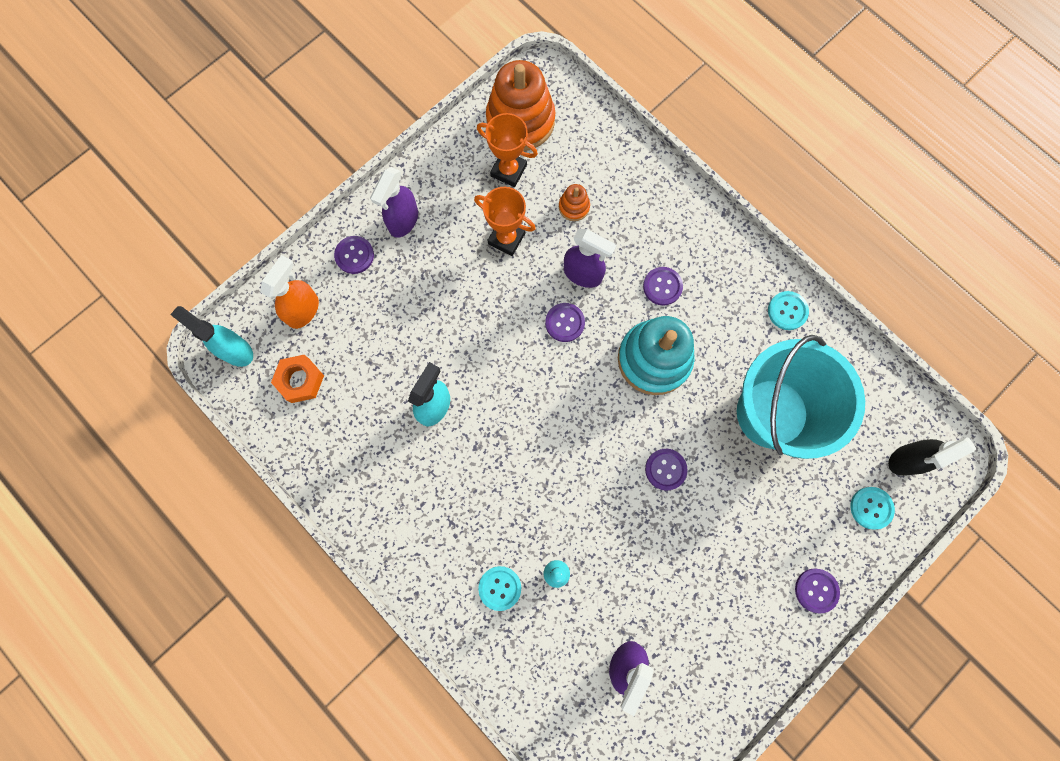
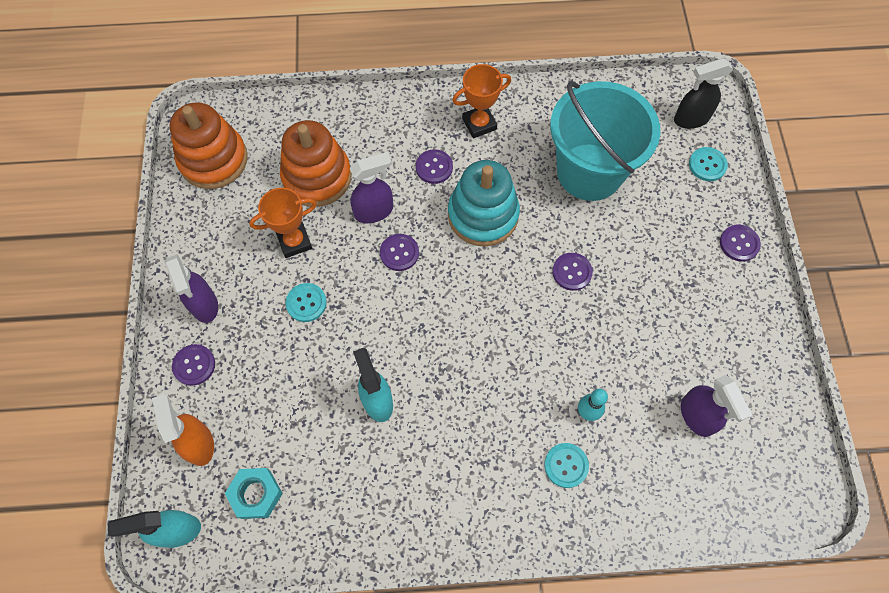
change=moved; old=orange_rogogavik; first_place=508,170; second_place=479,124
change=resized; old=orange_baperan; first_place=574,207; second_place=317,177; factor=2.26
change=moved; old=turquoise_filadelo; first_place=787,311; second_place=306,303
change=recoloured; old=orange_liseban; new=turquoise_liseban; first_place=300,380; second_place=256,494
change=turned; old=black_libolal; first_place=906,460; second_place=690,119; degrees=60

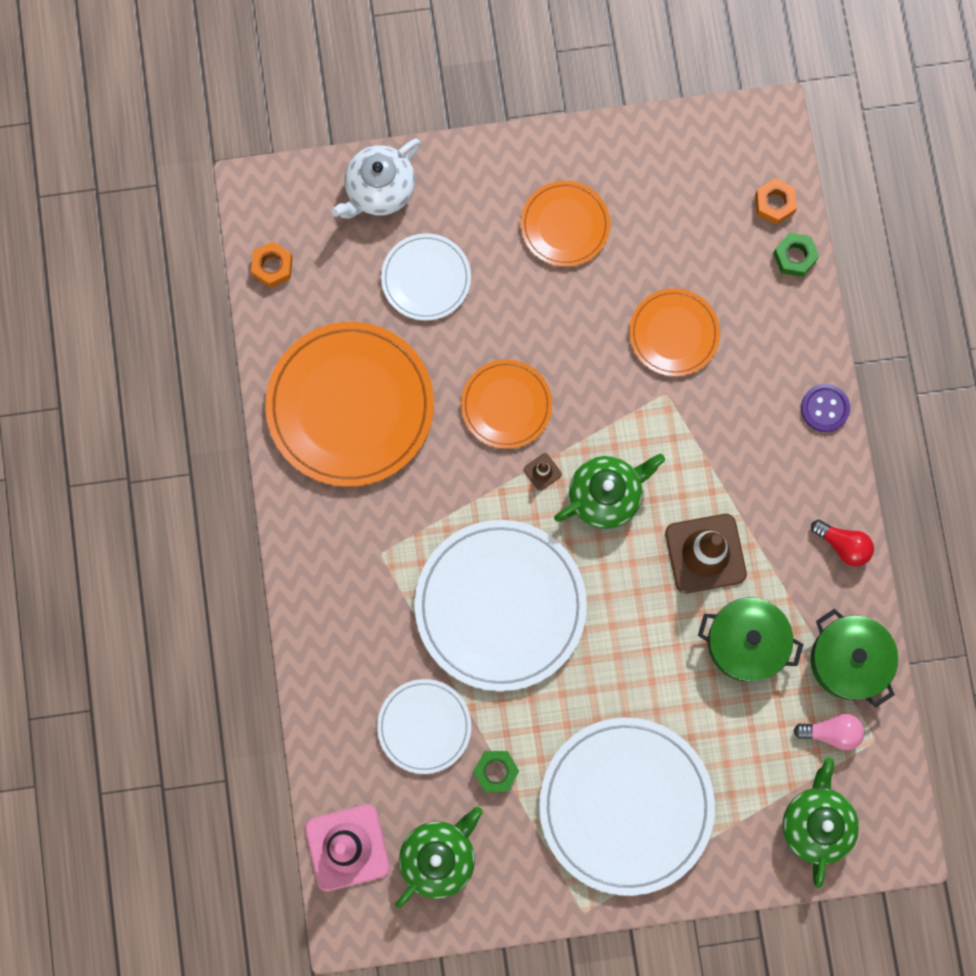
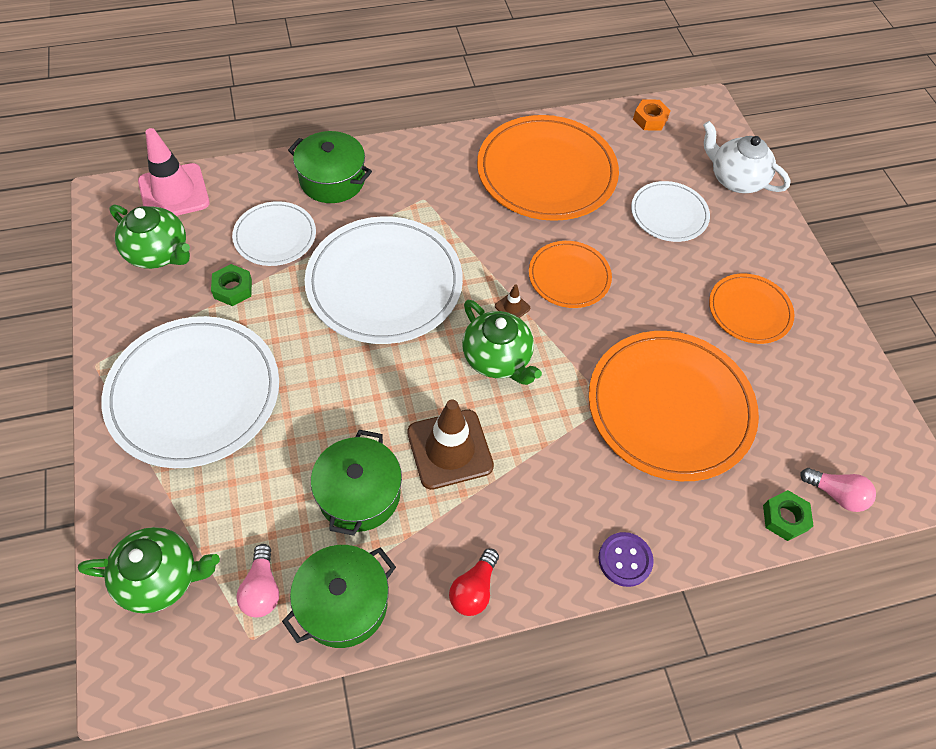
change=replaced; old=orange_liseban; new=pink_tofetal; first_place=774,203; second_place=835,494
change=resized; old=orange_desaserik; first_place=674,333; second_place=670,407; factor=1.84
change=added; new=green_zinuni; second_place=332,180

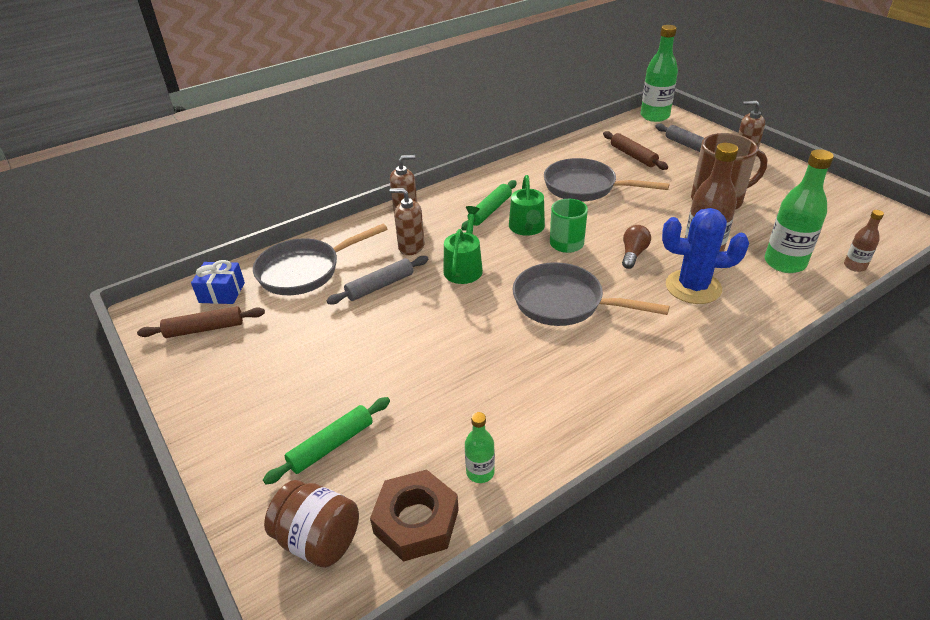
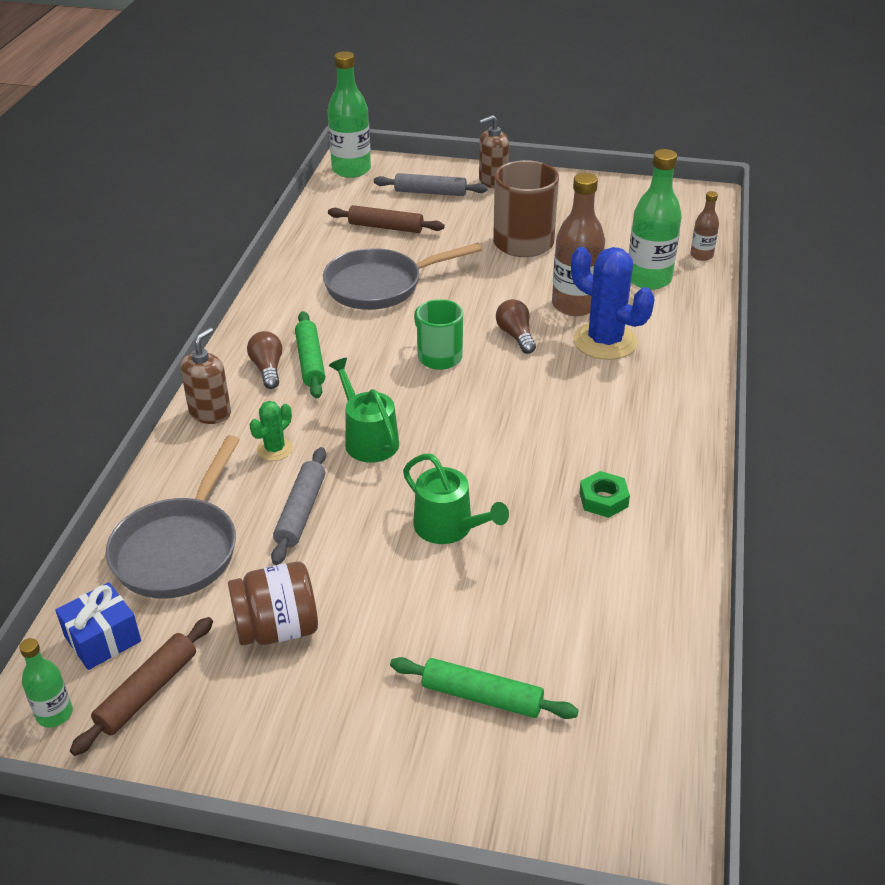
change=moved; old=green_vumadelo; first_place=527,228; second_place=448,527
change=replaced; old=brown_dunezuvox; new=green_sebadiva; first_place=411,247; second_place=275,449
change=turned; old=blue_sebadiva; first_place=693,287; second_place=605,341; degrees=75
change=removed; old=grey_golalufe; first_place=564,303
change=turned; old=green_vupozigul; first_place=331,445; second_place=482,696; degrees=-75
change=moved; old=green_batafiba; first_place=480,472; second_place=54,714
change=removed; old=brown_liseban; first_place=416,521
change=moved; old=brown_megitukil; first_place=319,540; second_place=277,629
change=added; new=brown_tofetal; second_place=268,369
change=added; new=green_liseban; second_place=603,499

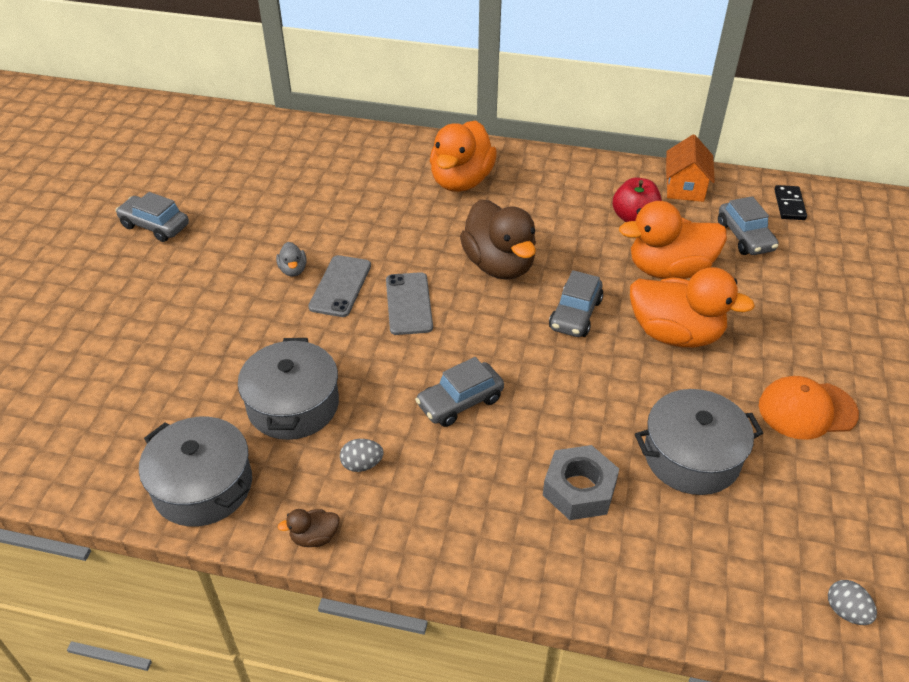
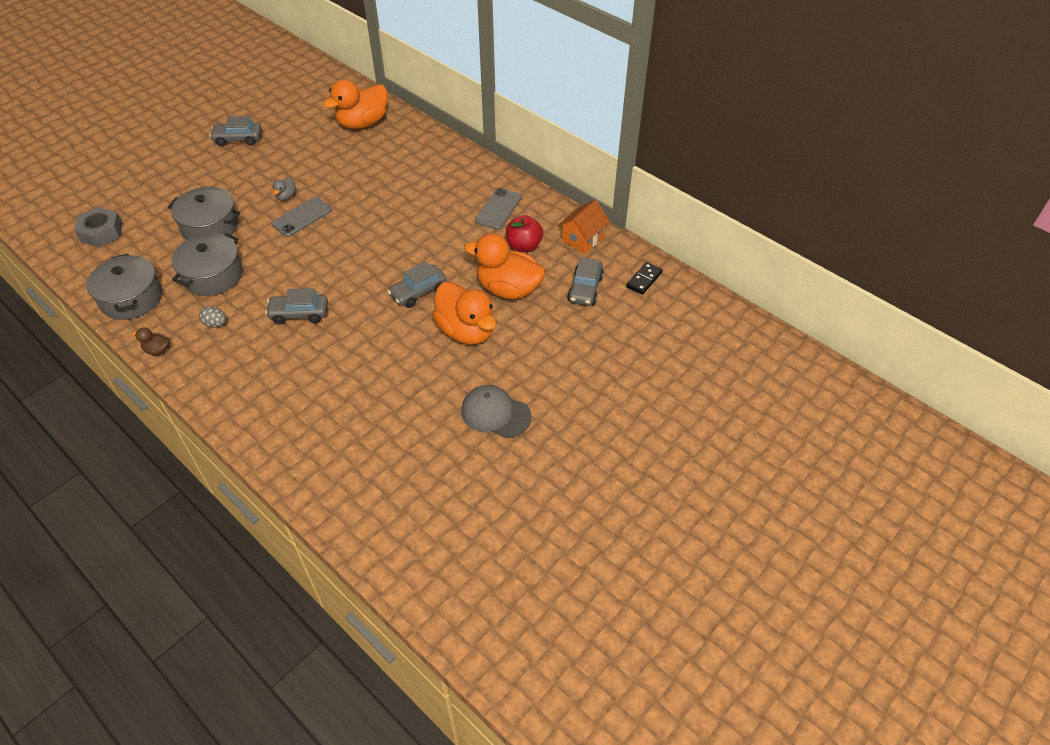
change=moved; old=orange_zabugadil; first_place=461,181; second_place=362,123
change=turned; old=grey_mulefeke; first_place=155,226; second_place=238,139; degrees=-60
change=removed; old=brown_zabugadil; first_place=499,265
change=moved; old=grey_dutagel; first_place=409,304; second_place=498,209
change=recoloured; old=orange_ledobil; new=grey_ledobil; first_place=807,410; second_place=495,413
change=moved; old=grey_zinuni; first_place=691,456; second_place=210,226
change=moved; old=grey_liseban; first_place=579,489; second_place=101,232
change=removed; old=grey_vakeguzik; first_place=846,611

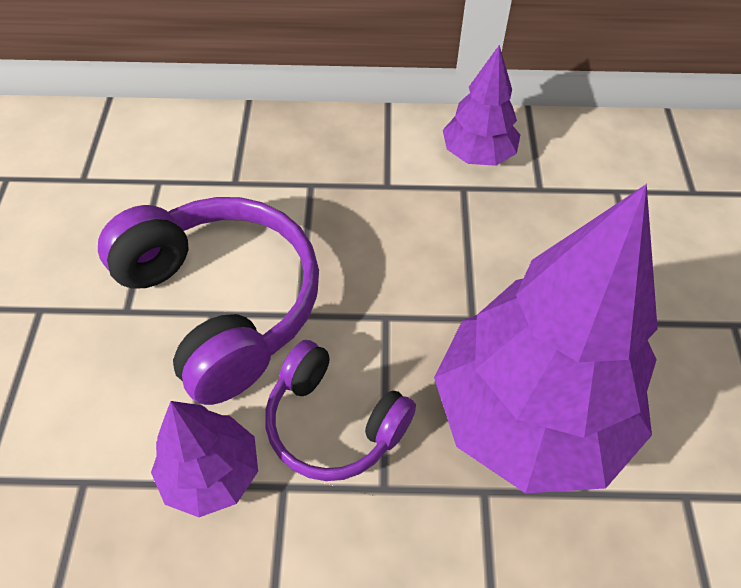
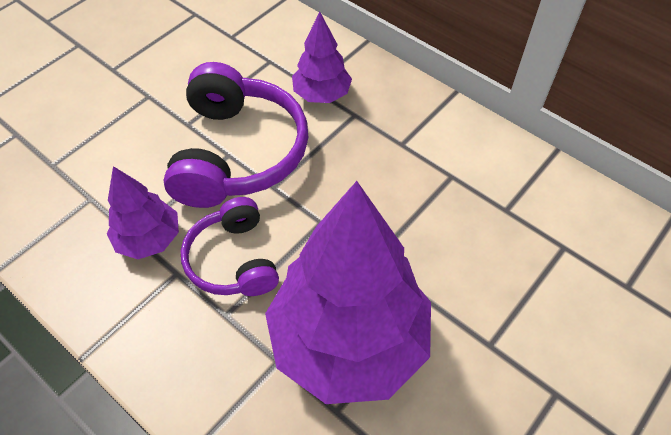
change=moved; old=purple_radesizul; first_place=478,154; second_place=322,94

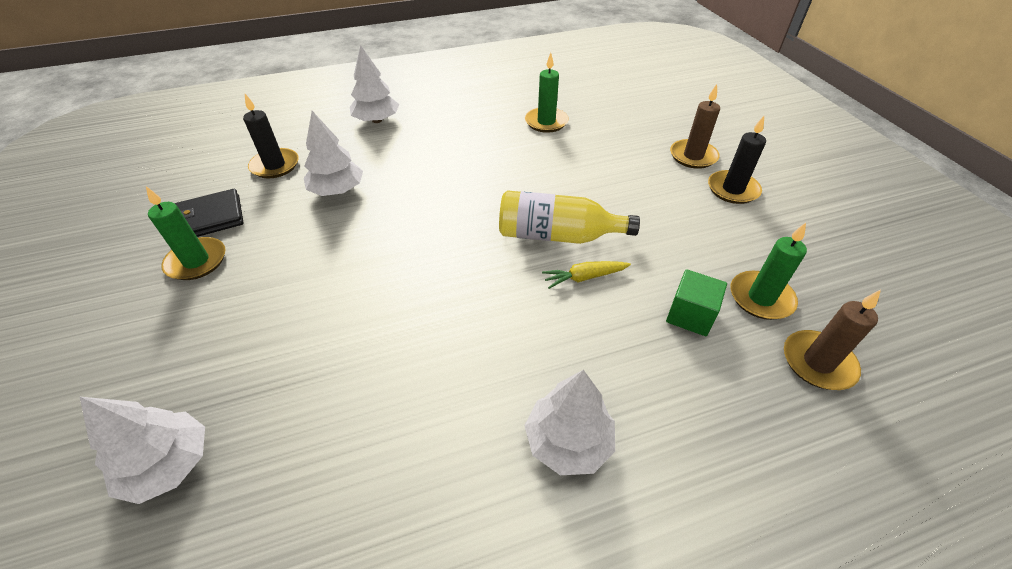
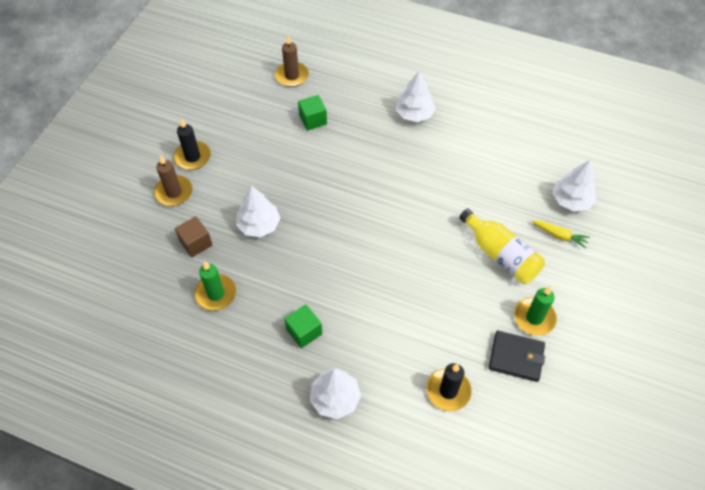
change=moved; old=white_radesizul; first_place=337,190; second_place=259,225
change=moved; old=yellow_batafiba; first_place=557,235; second_place=500,255
change=removed; old=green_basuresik; first_place=761,298
change=moved; old=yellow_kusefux; first_place=584,277; second_place=559,235
change=added; new=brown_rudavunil; second_place=196,243
change=added; new=green_rudavunil; second_place=304,331

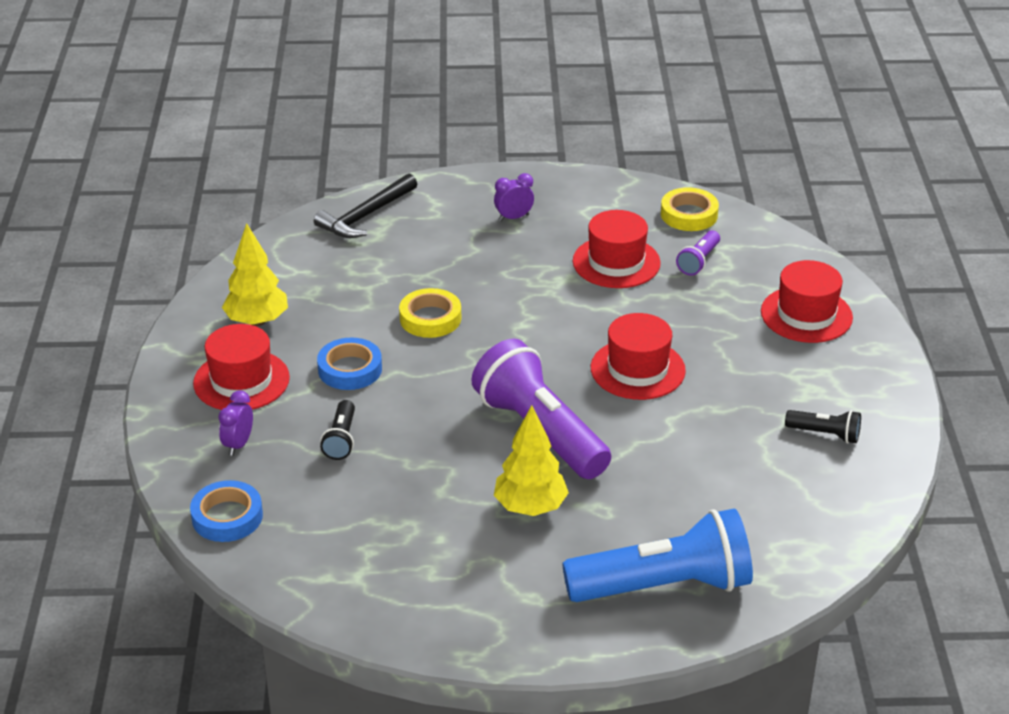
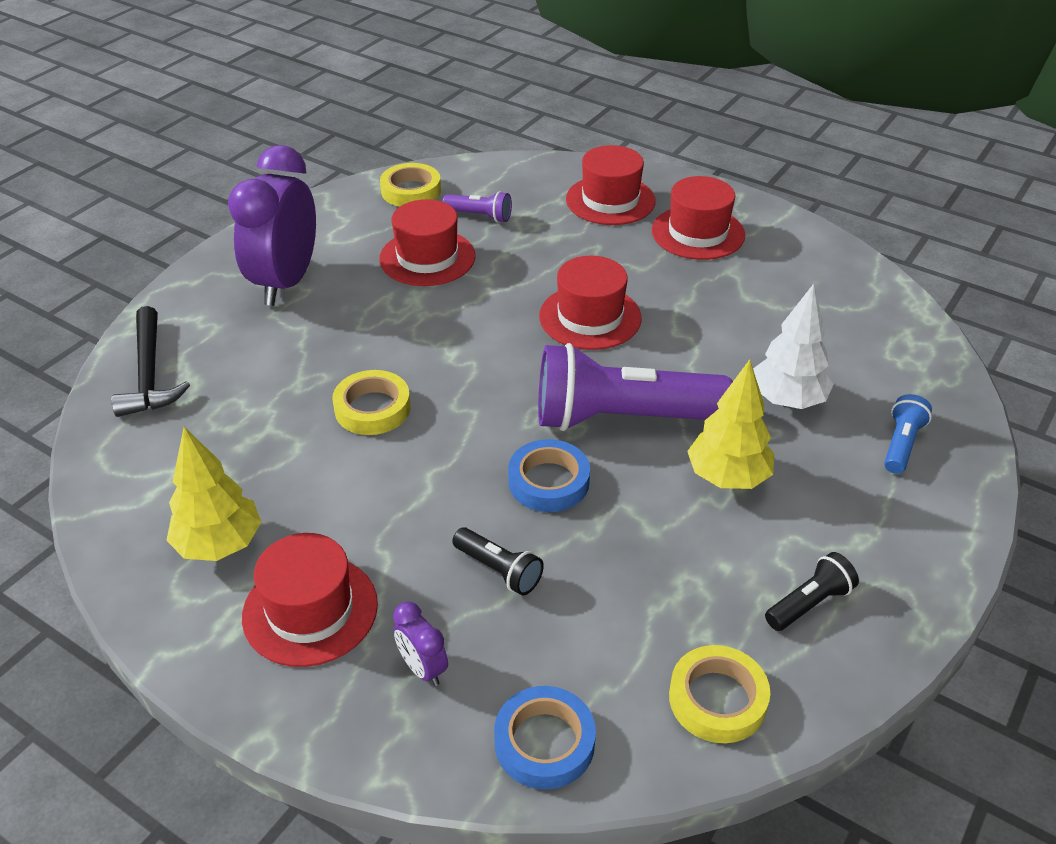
change=resized; old=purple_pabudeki; first_place=513,217; second_place=286,282; factor=2.35
change=turned; old=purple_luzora; first_place=698,261; second_place=480,216; degrees=-45
change=moved; old=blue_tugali; first_place=350,369; second_place=548,481
change=moved; old=black_luzora; first_place=825,434; second_place=809,603
change=resized; old=blue_luzora; first_place=663,586; second_place=901,444; factor=0.44
change=added; new=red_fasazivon; second_place=698,233
change=added; new=white_radesizul; second_place=787,400
change=added; new=yellow_tugali; second_place=717,699

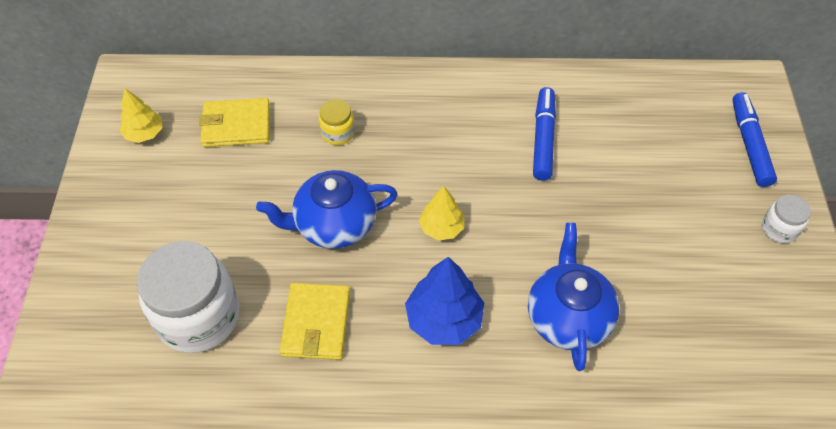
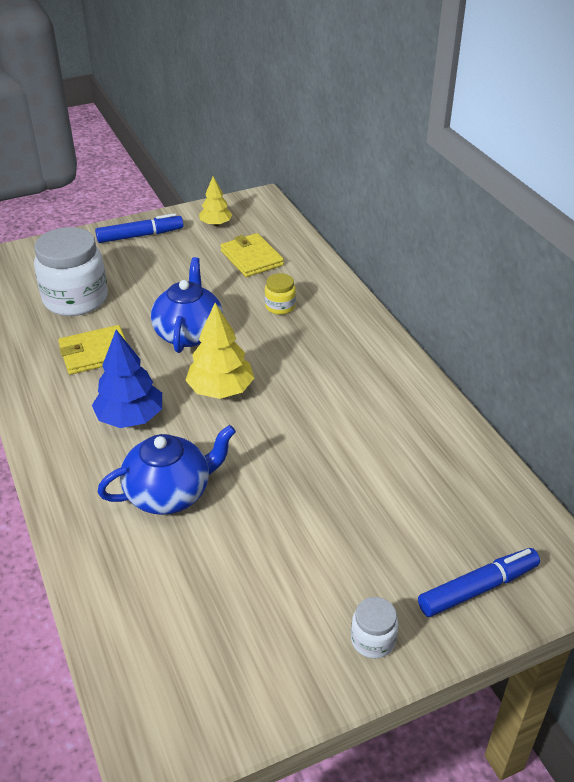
change=moved; old=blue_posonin; first_place=543,139; second_place=140,236
change=turned; old=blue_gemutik; first_place=334,225; second_place=189,333; degrees=45
change=resized; old=yellow_radesizul; first_place=441,228; second_place=220,390; factor=1.59

